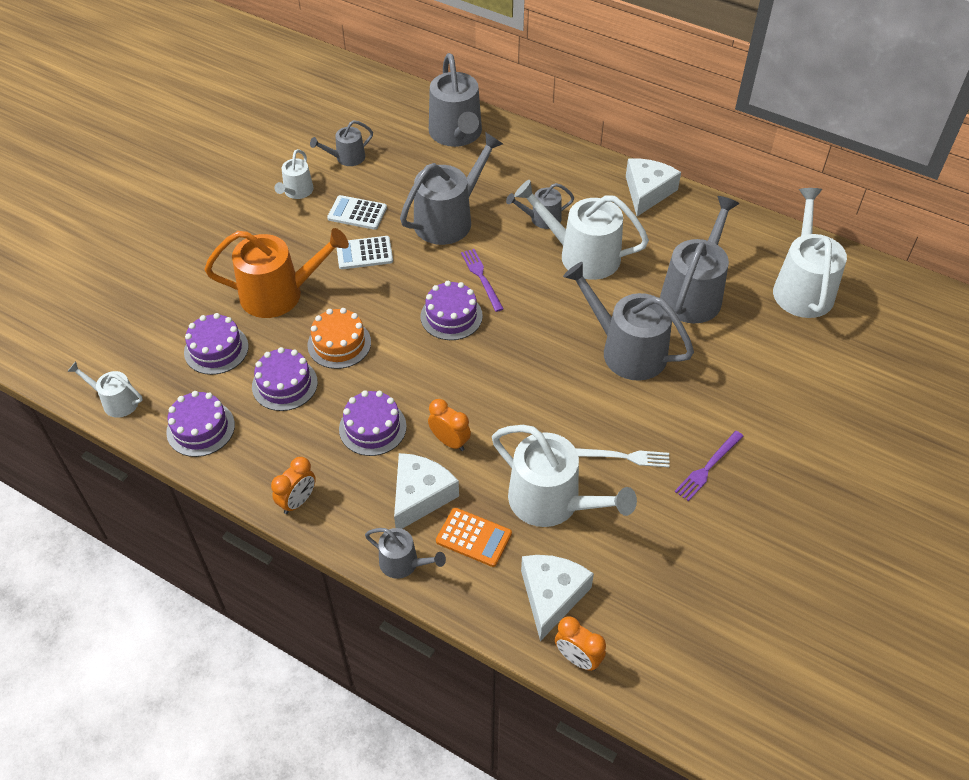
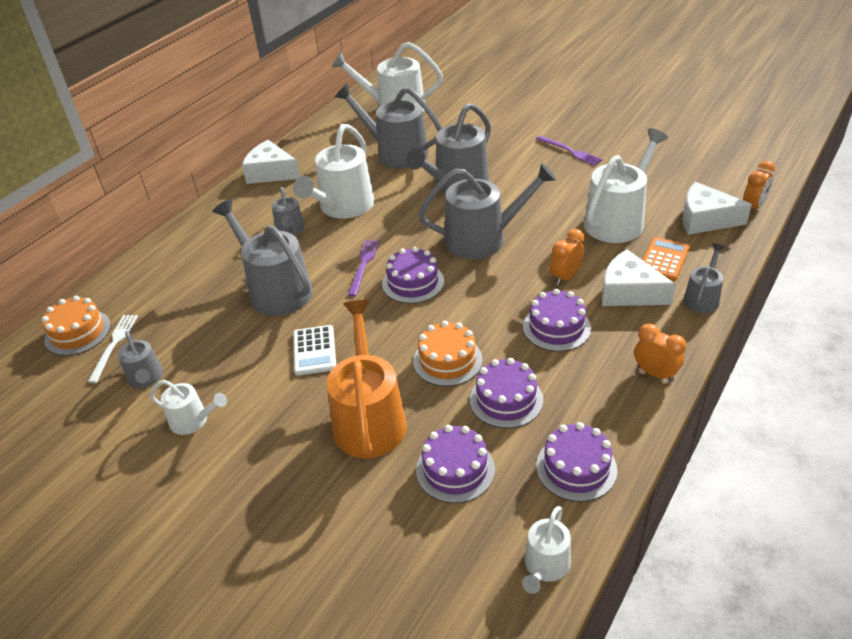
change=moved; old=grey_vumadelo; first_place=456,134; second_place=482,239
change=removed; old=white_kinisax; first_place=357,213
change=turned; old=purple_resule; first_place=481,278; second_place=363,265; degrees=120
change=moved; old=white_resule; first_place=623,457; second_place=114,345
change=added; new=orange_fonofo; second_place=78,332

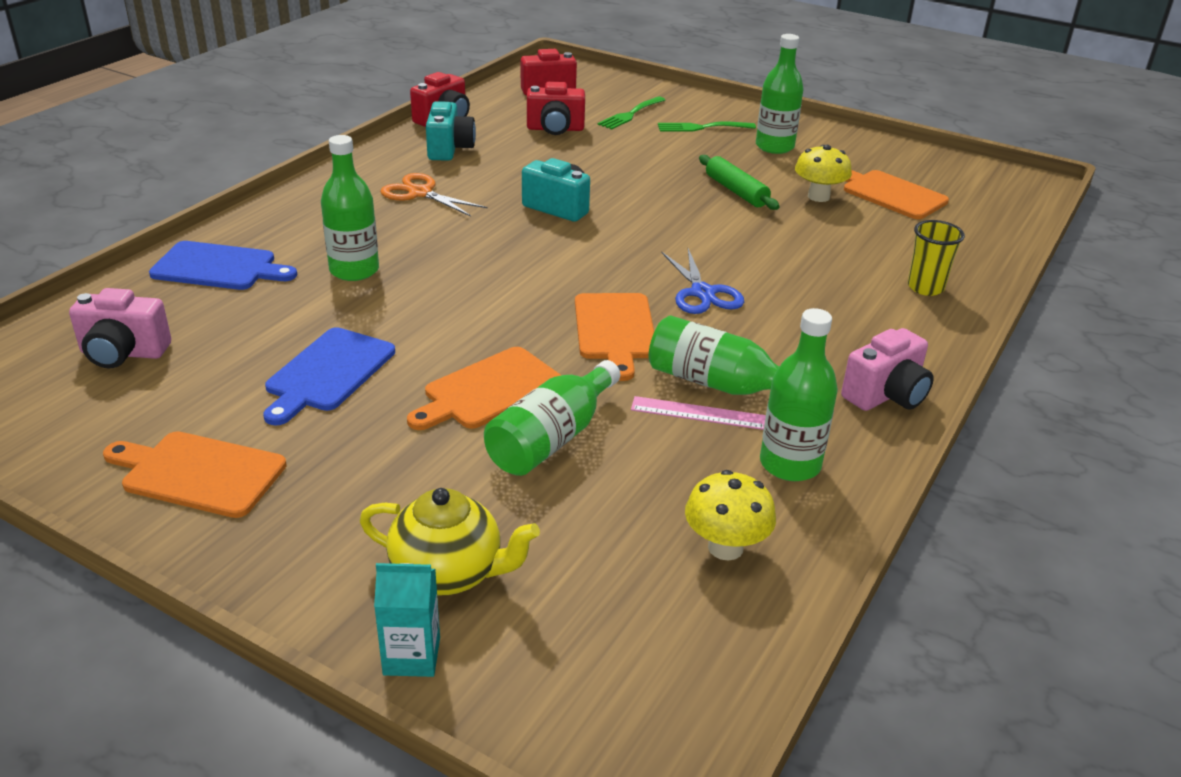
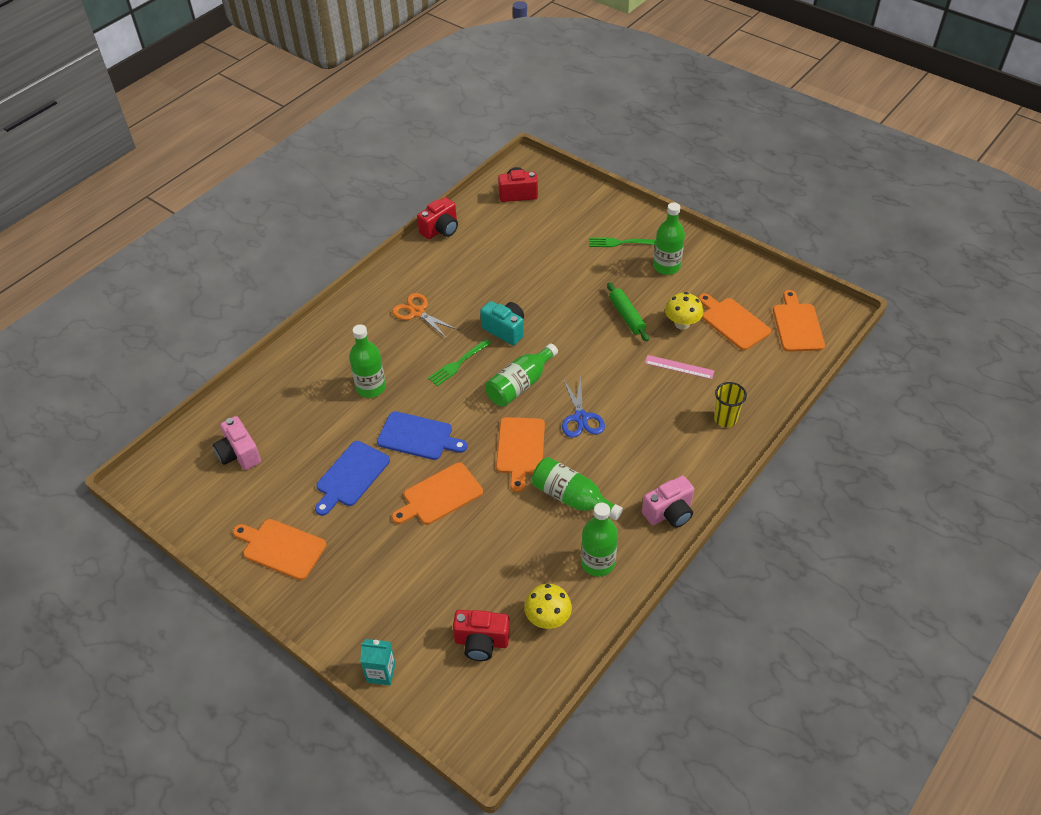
change=moved; old=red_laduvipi; first_place=555,129; second_place=481,642
change=moved; old=green_resule; first_place=630,114; second_place=458,364
change=removed; old=turquoise_laduvipi; first_place=449,149
change=moved; old=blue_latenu; first_place=218,267; second_place=418,436
change=turned; old=pink_laduvipi; first_place=123,353; second_place=239,454; degrees=45
change=moved; old=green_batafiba; first_place=552,439; second_place=520,385
change=moved; old=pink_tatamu; first_place=698,413; second_place=679,367
change=removed; old=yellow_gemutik; first_place=449,573
change=added; new=orange_latenu; second_place=797,325

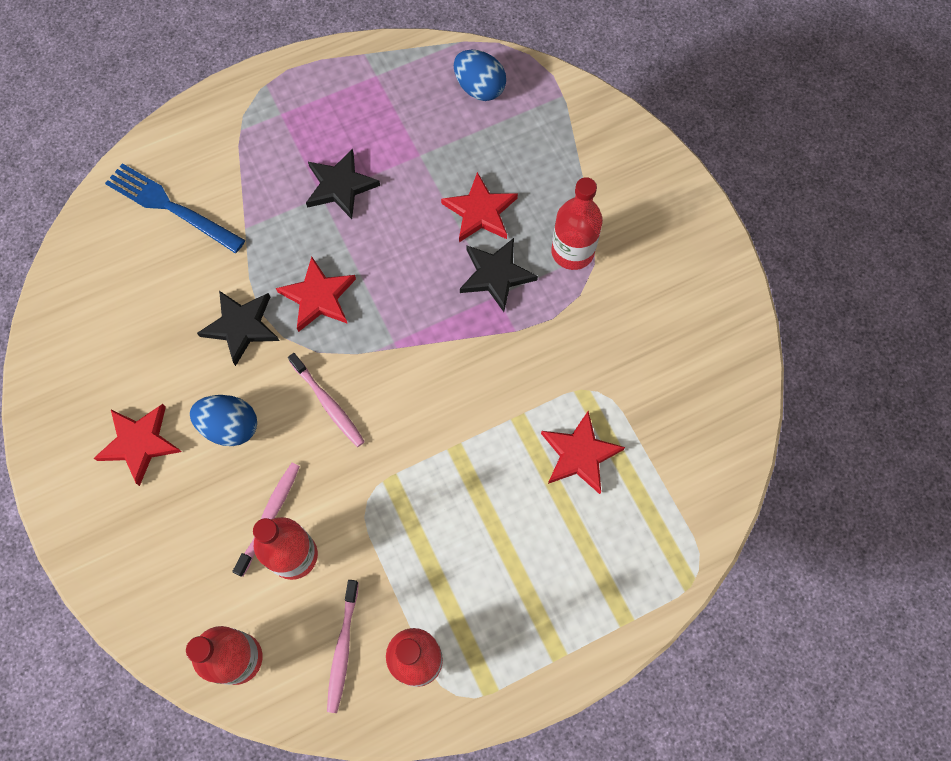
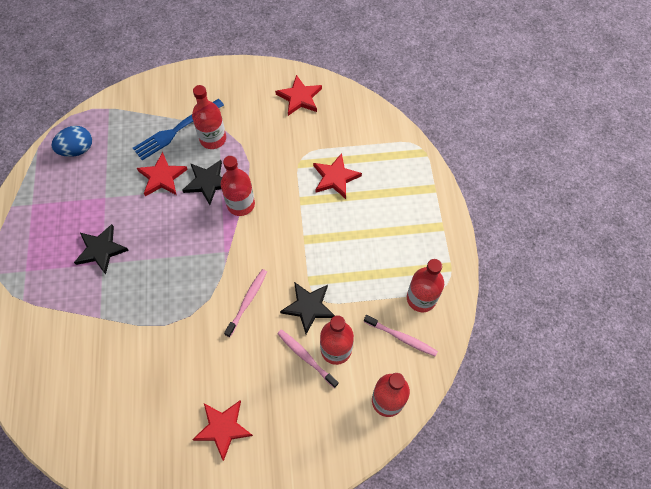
change=moved; old=blue_resule; first_place=170,207; second_place=176,130
change=moved; old=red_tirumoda; first_place=318,297; second_place=299,97
change=moved; old=black_tirumoda; first_place=241,326; second_place=308,307
change=turned; old=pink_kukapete; first_place=328,404; second_place=247,301; degrees=-45
change=removed; old=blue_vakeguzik; first_place=230,427
change=added; new=red_batafiba; second_place=241,204

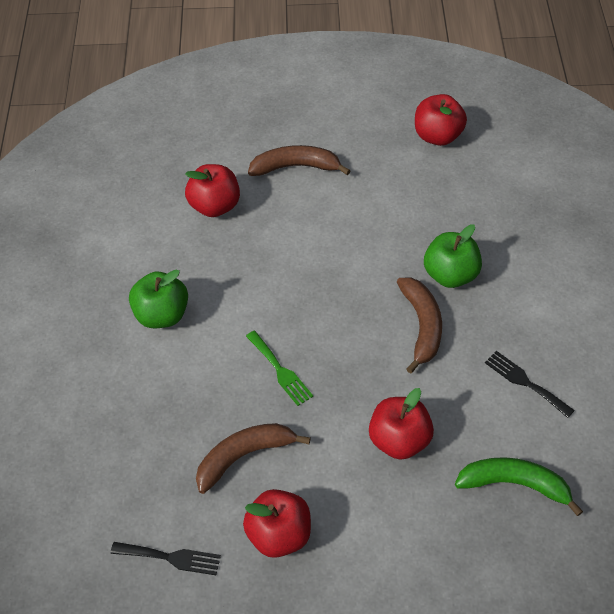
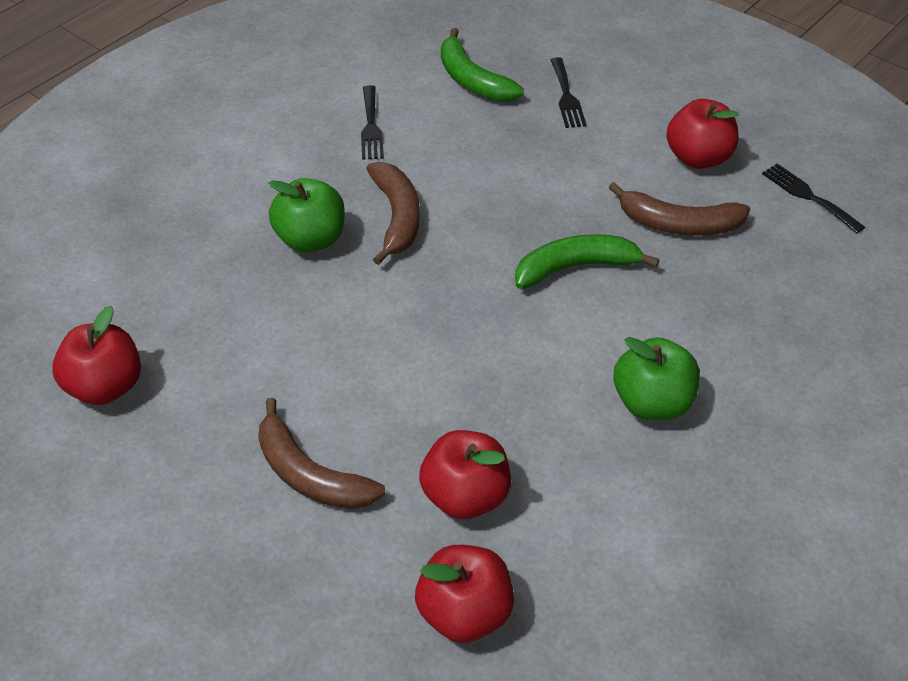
change=turned; old=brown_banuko; first_place=422,326; second_place=397,217; degrees=135
change=replaced; old=green_resule; new=green_banuko; first_place=280,371; second_place=575,267
change=moved; old=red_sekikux; first_place=399,440; second_place=464,612
change=added; new=black_resule; second_place=566,96

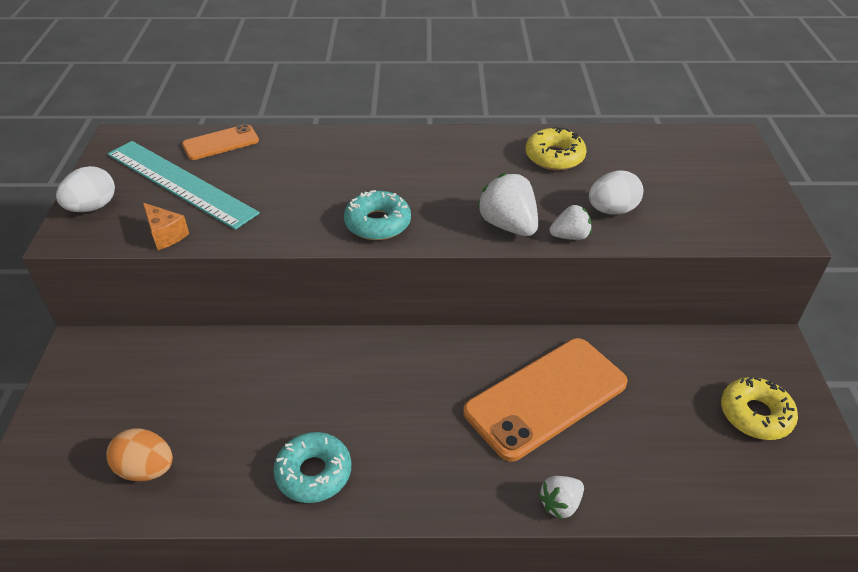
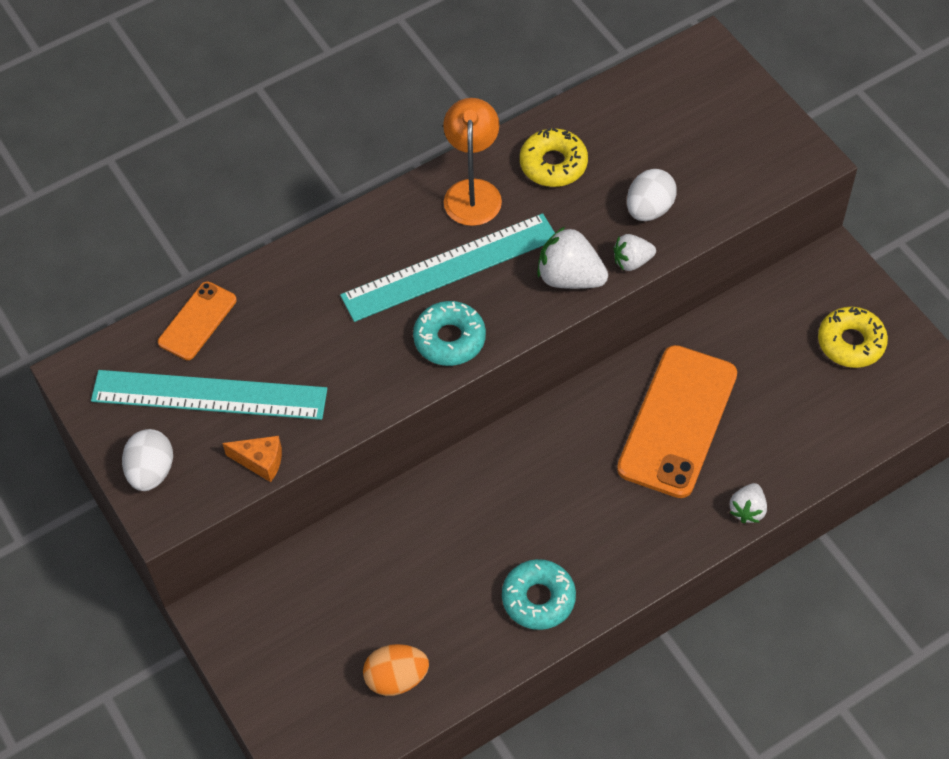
change=turned; old=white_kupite; first_place=570,236; second_place=632,261; degrees=-150
change=added; new=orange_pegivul; second_place=473,192
change=added; new=turquoise_tatamu; second_place=450,267

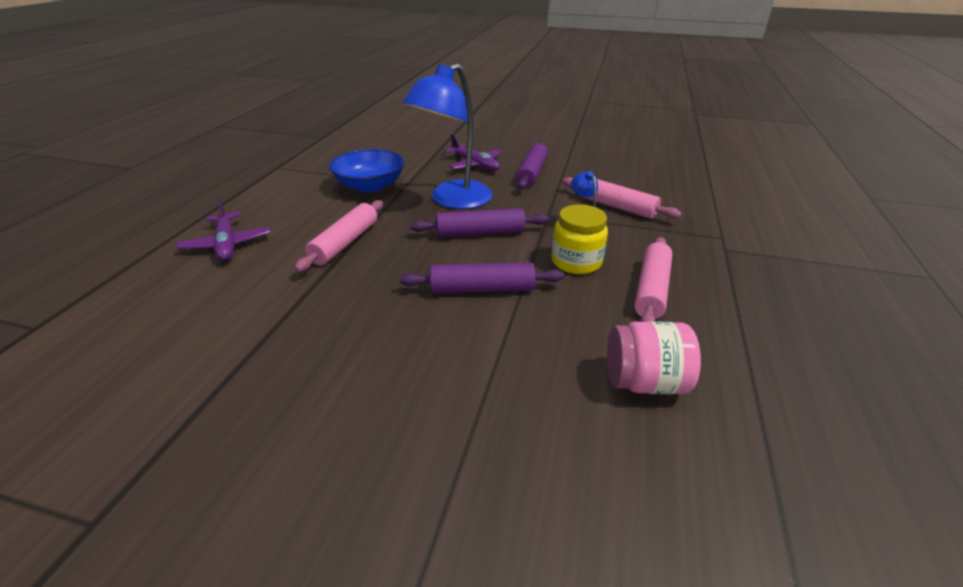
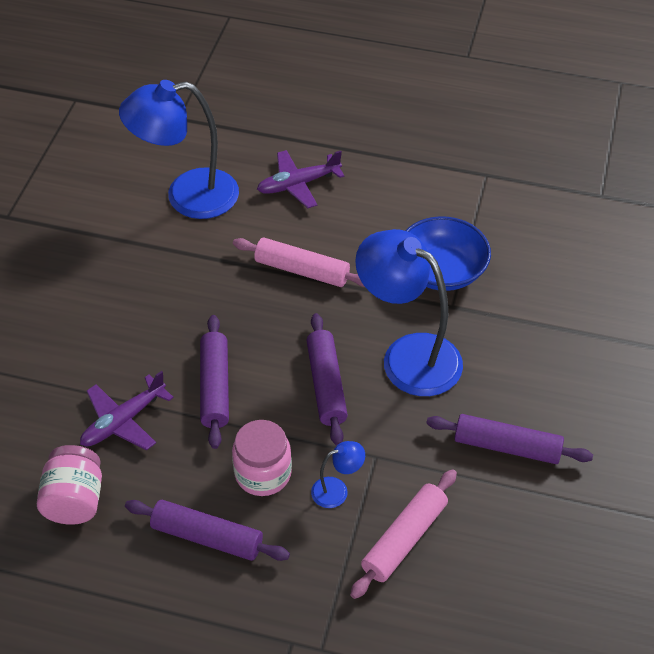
change=moved; old=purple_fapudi; first_place=475,165; second_place=123,421
change=recoloured; old=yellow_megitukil; new=pink_megitukil; first_place=576,262; second_place=263,473
change=recoloured; old=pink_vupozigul; new=purple_vupozigul; first_place=651,289; second_place=207,537
change=added; new=blue_pegivul; second_place=187,196

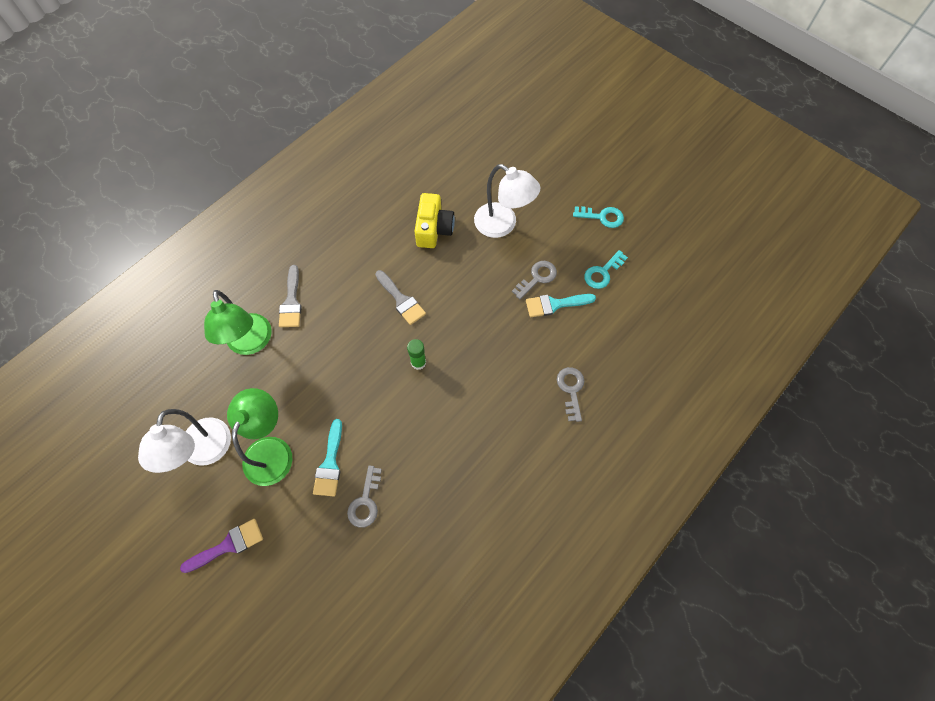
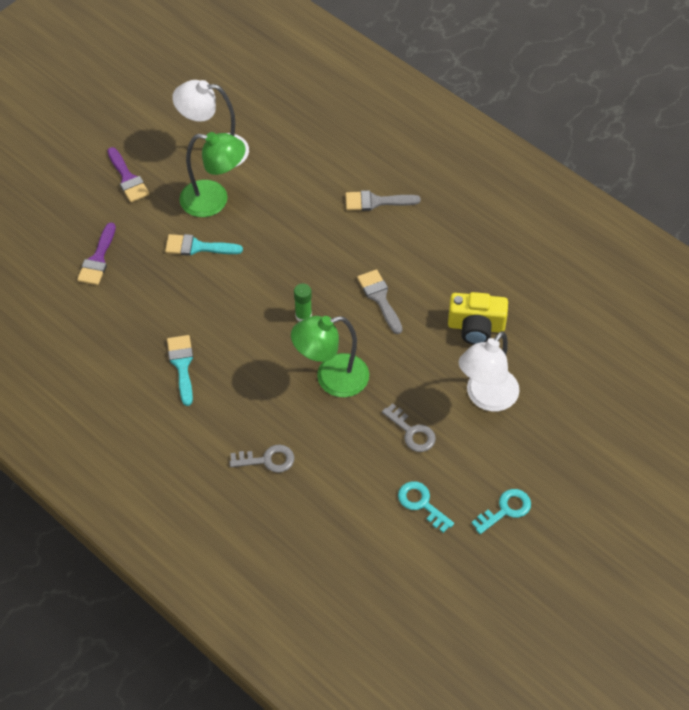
change=turned; old=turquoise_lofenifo; first_place=602,217; second_place=505,510; degrees=-135
change=turned; old=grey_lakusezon; first_place=401,300; second_place=379,298; degrees=105
change=moved; old=green_pegivul; first_place=250,343; second_place=331,379
change=moved; old=turquoise_lakusezon; first_place=555,304; second_place=182,365
change=removed; old=grey_lofenifo; first_place=365,501
change=added; new=purple_lakusezon; second_place=98,259

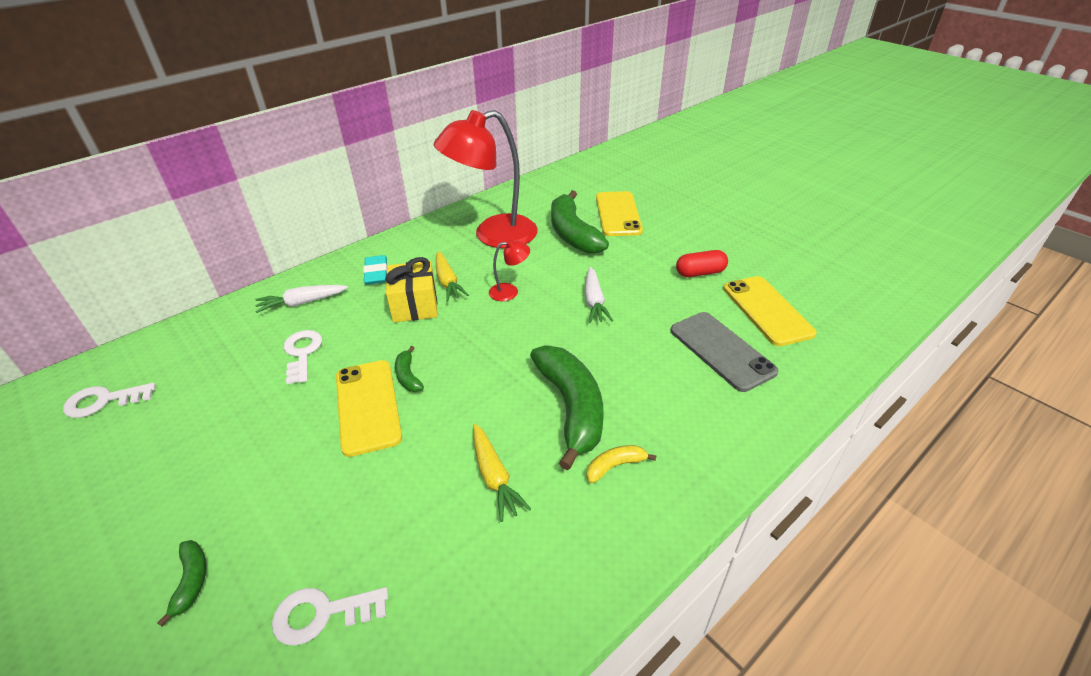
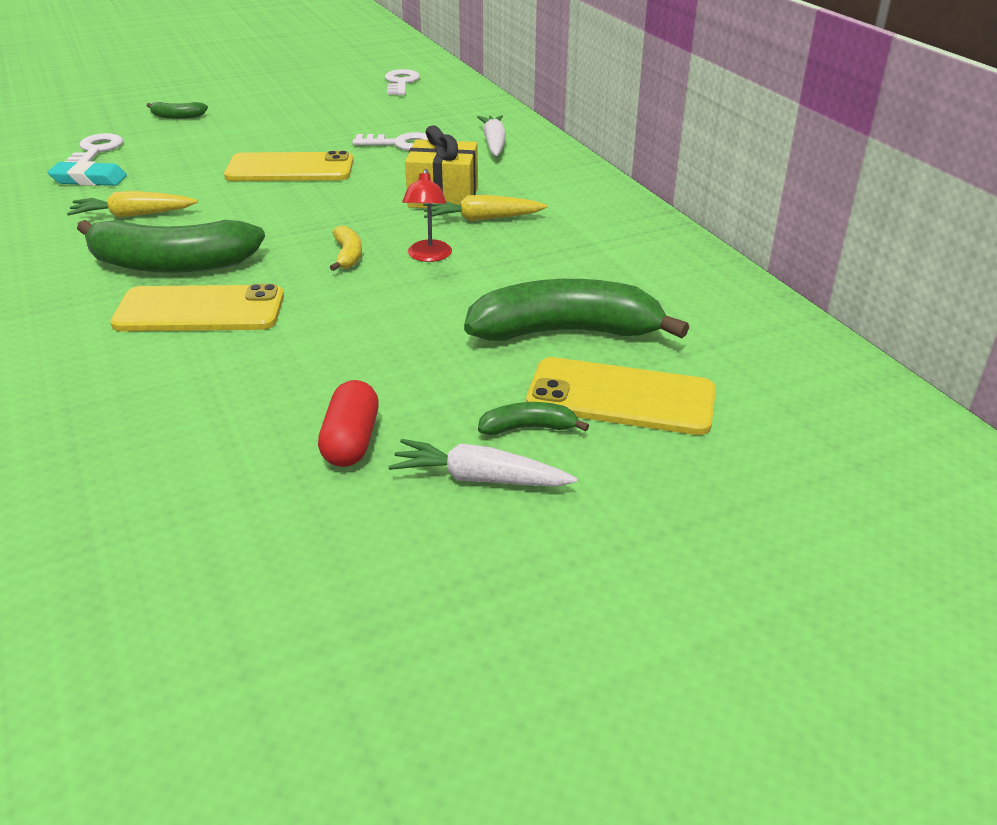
change=removed; old=red_pegivul; first_place=493,235
change=moved; old=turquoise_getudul; first_place=376,273; second_place=89,179
change=moved; old=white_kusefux; first_place=594,301; second_place=480,478
change=moved; old=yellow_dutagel; first_place=767,310; second_place=200,310
change=removed; old=grey_dutagel; first_place=721,350
change=moved; old=green_banuko; first_place=408,376; second_place=528,428
change=moved; old=yellow_banuko; first_place=615,466; second_place=348,255

